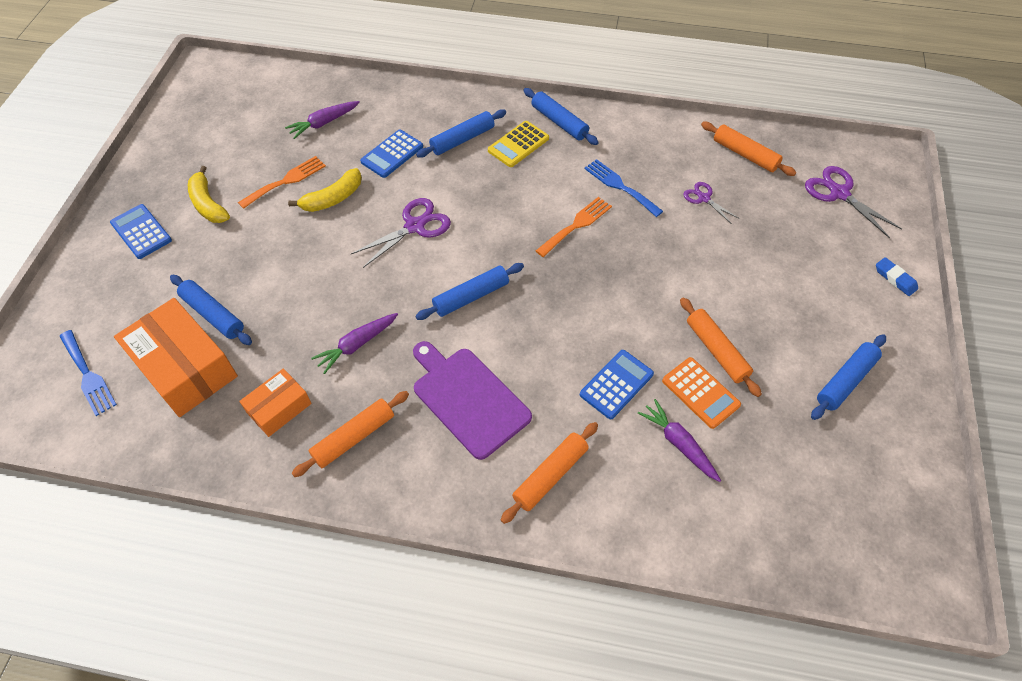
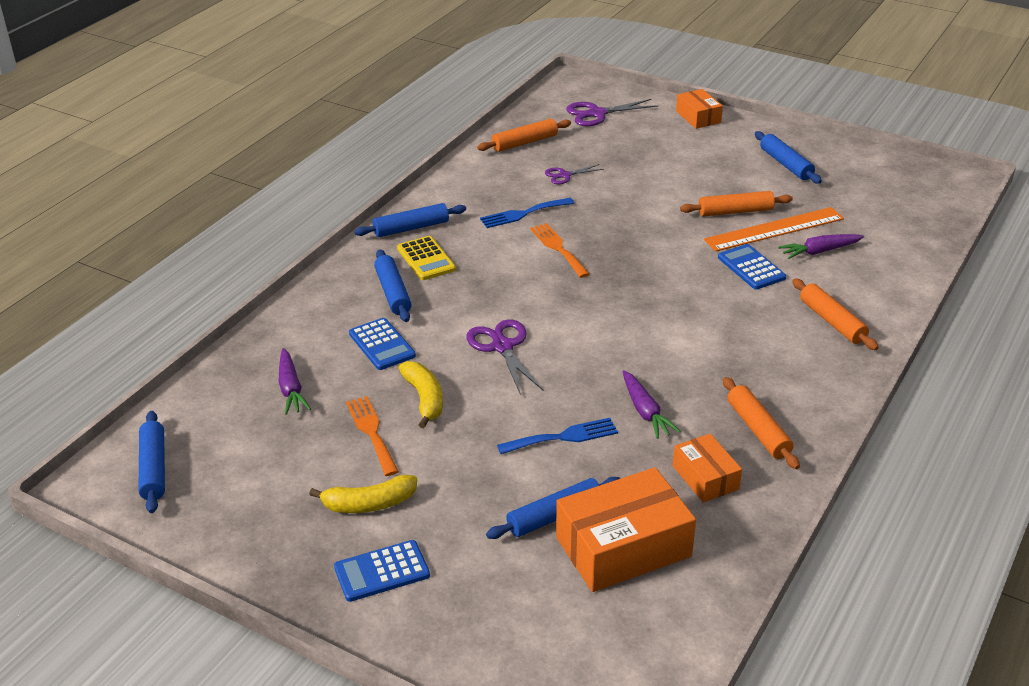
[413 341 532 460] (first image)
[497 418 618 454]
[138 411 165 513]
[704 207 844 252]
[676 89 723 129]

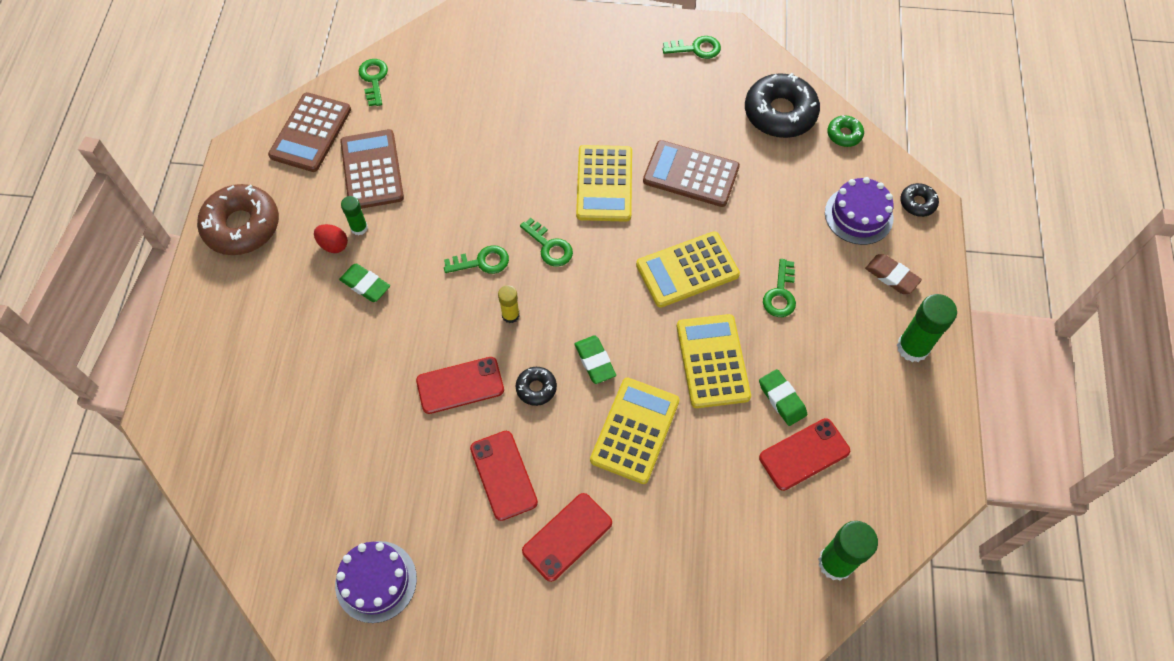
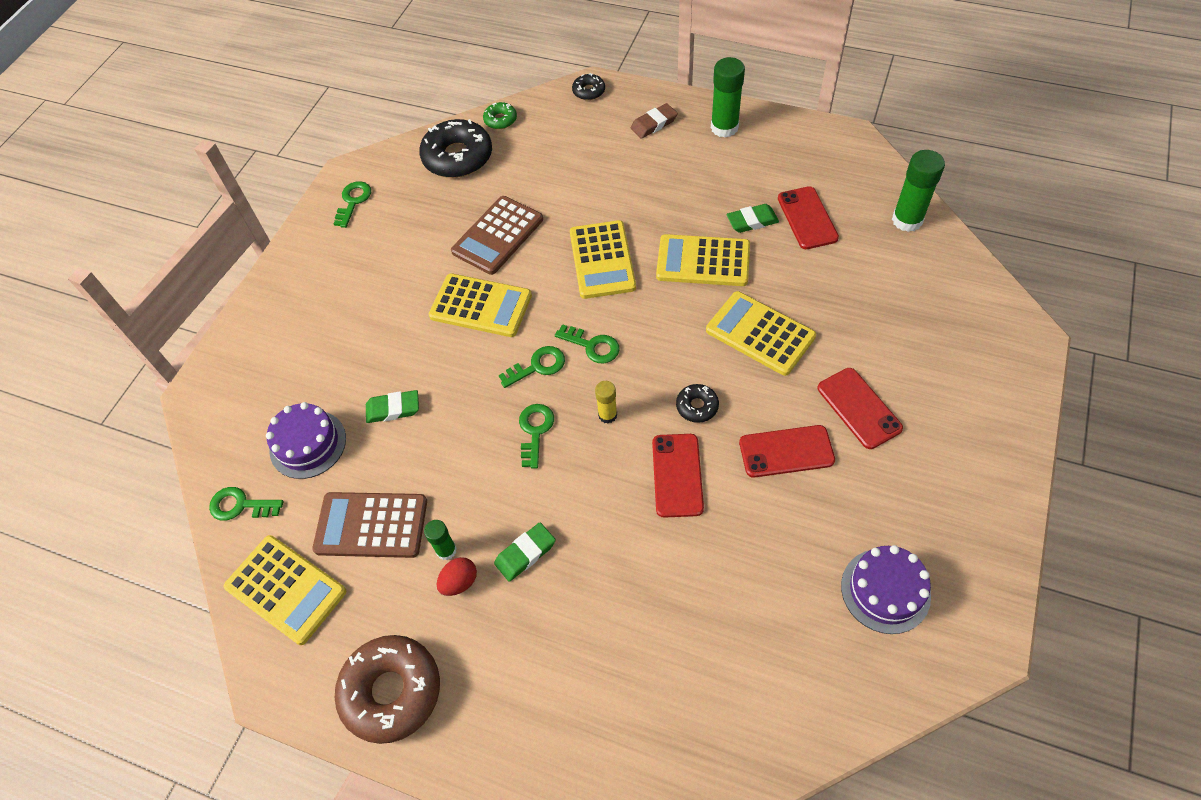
[366 390 419 423]
[555 324 620 363]
[266 402 346 479]
[224 535 346 645]

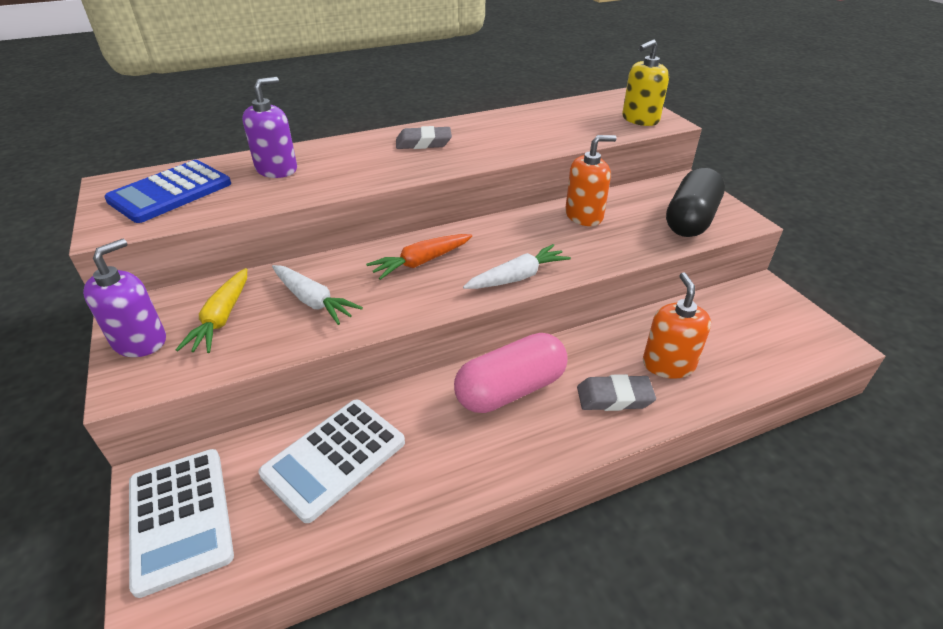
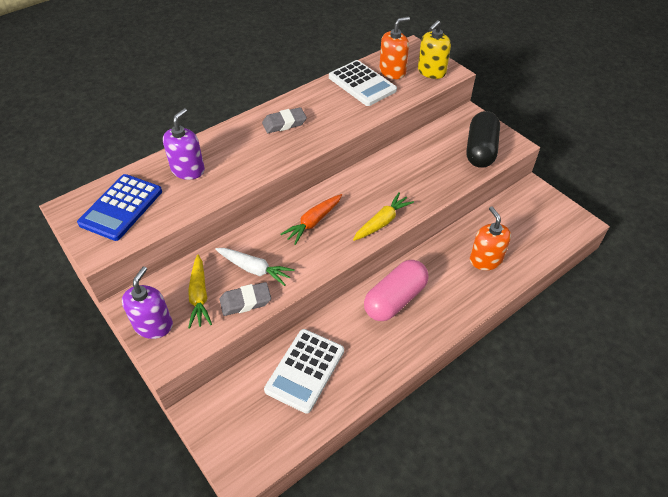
[329 60 397 106]
[379 17 410 79]
[220 282 271 316]
[353 192 414 241]

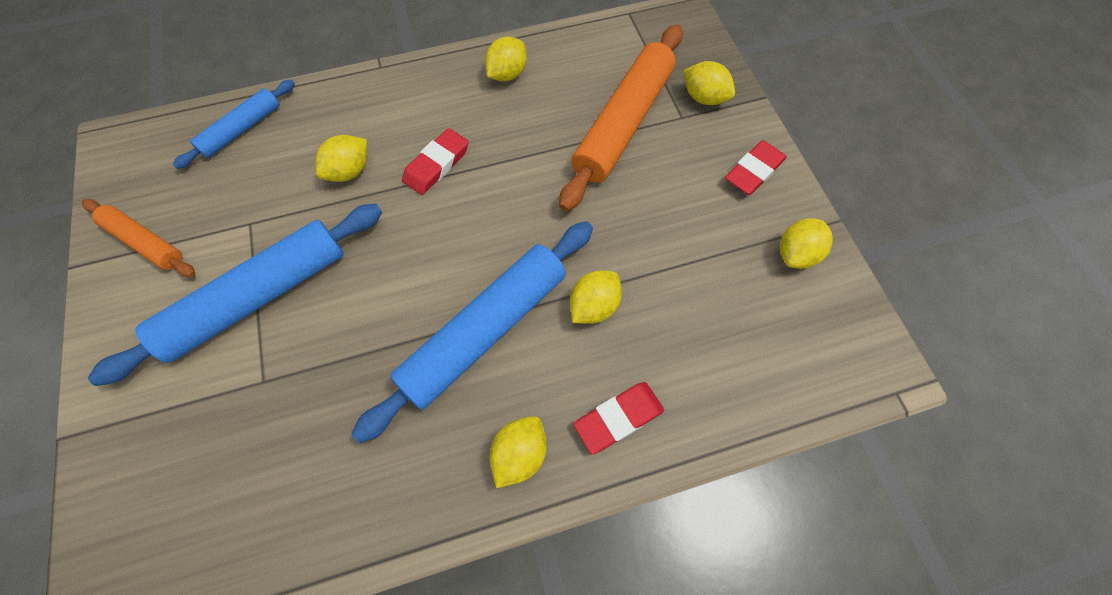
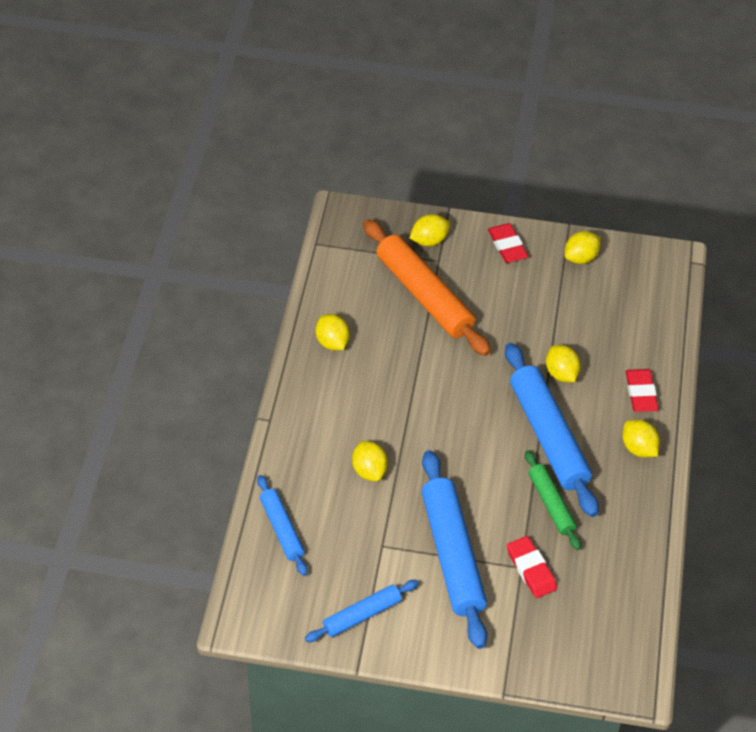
[525 450 581 550]
[507 536 557 598]
[305 580 419 642]
[565 231 600 264]

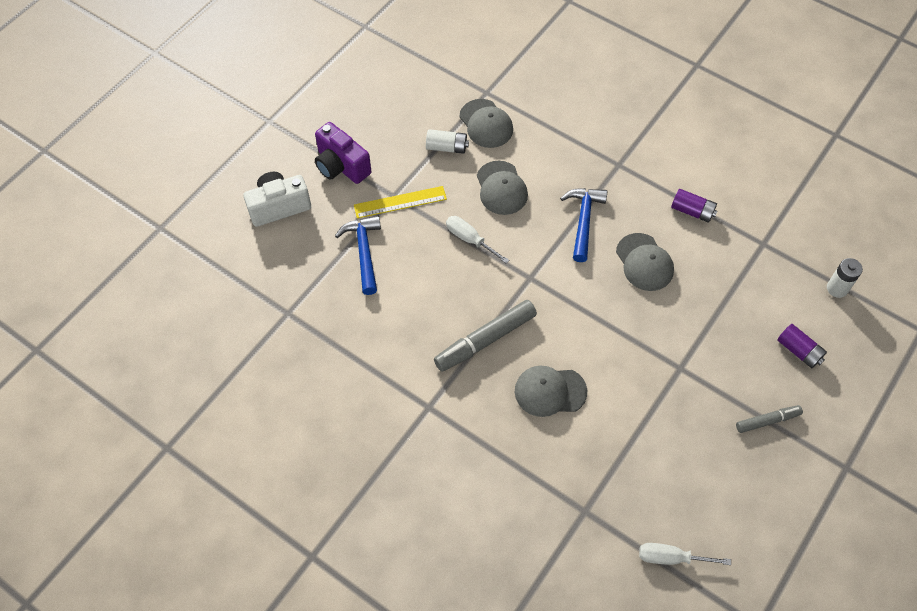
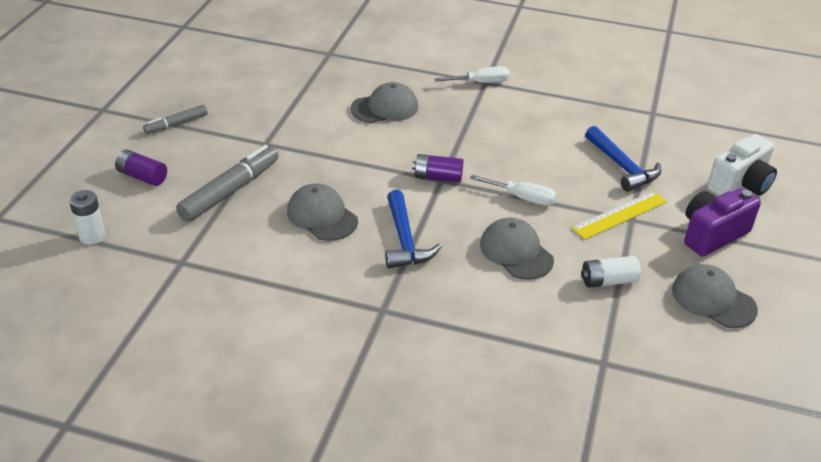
[176 145 279 222]
[672 264 758 328]
[434 66 510 83]
[412 154 464 183]
[684 188 761 256]

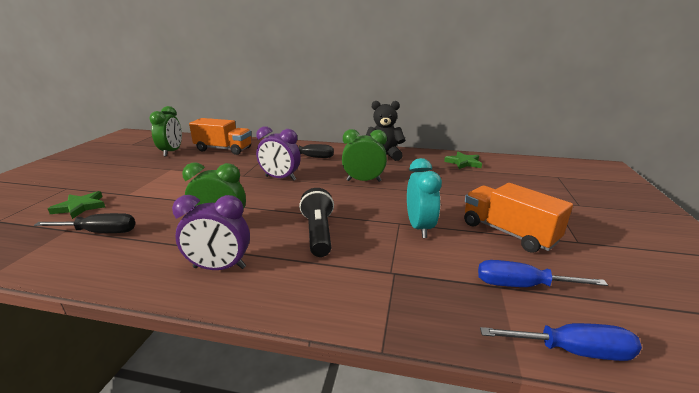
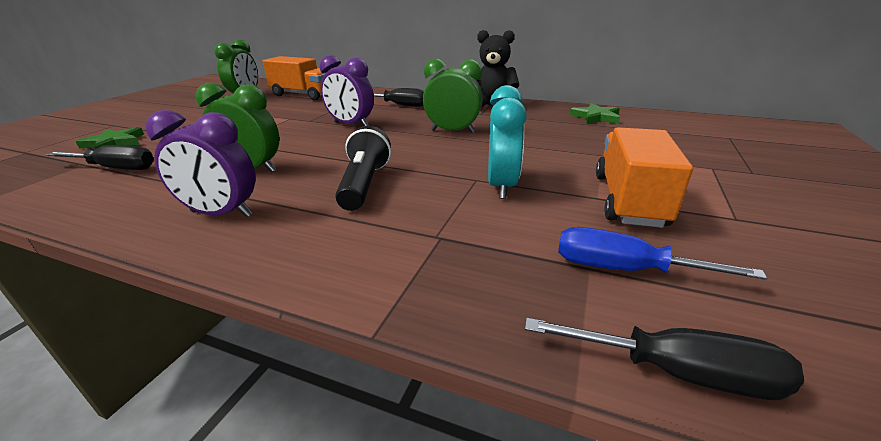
[525 318 804 400]
[596 127 693 228]

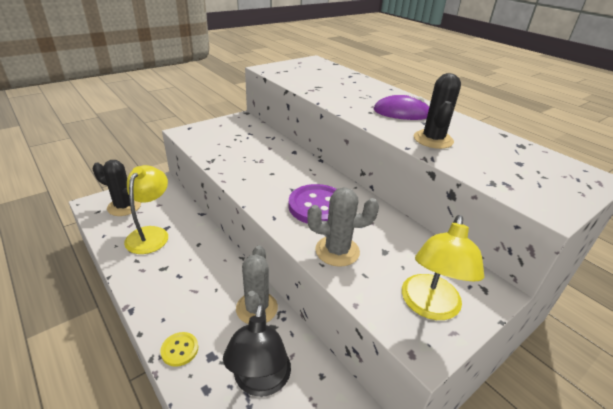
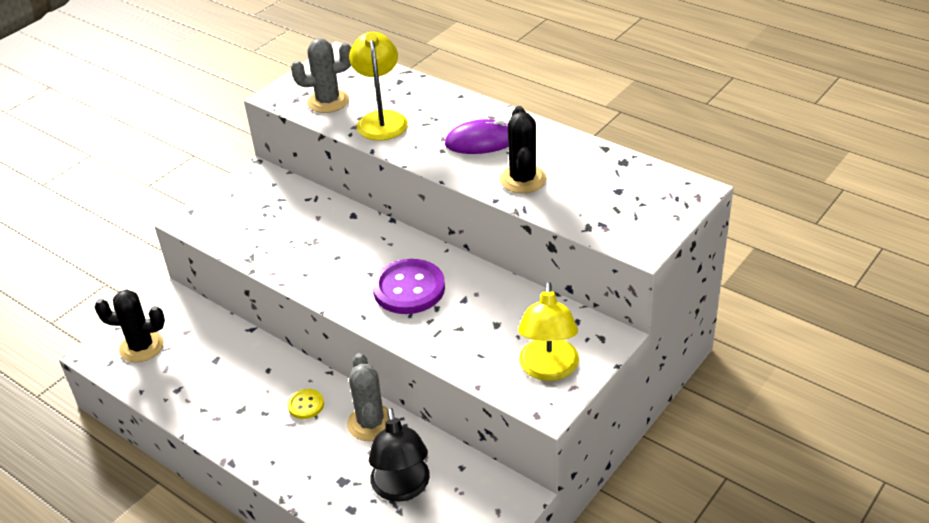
[349 32 408 141]
[287 389 324 419]
[291 38 351 113]

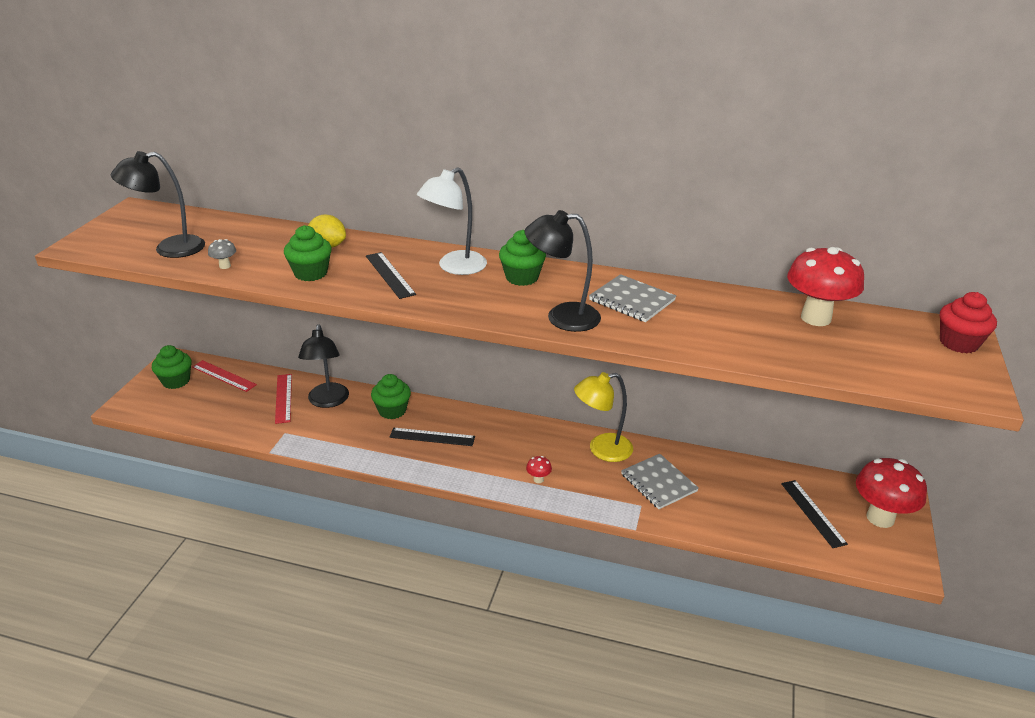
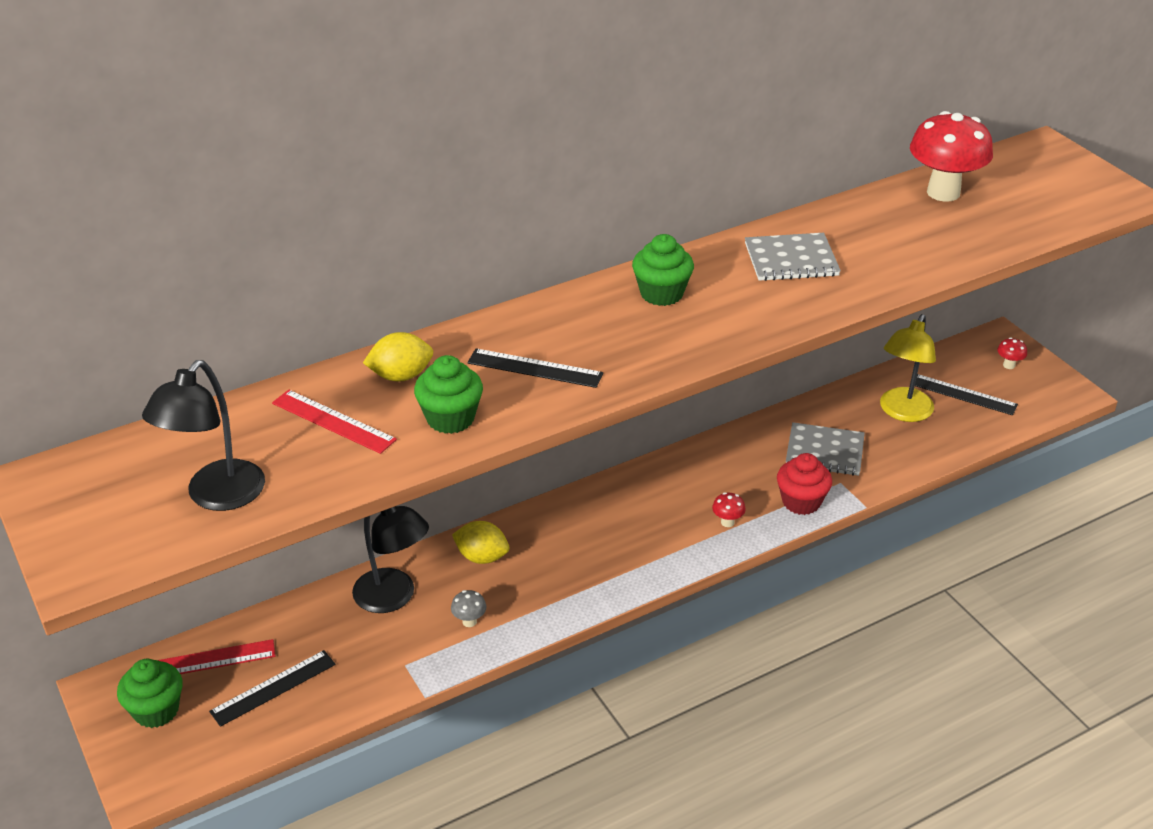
[417 167 487 275] (first image)
[525 210 601 332] (first image)
[451 590 487 627]
[272 390 397 454]
[209 650 336 727]
[880 314 936 422]
[777 453 832 515]
[452 521 509 564]
[997 337 1027 369]

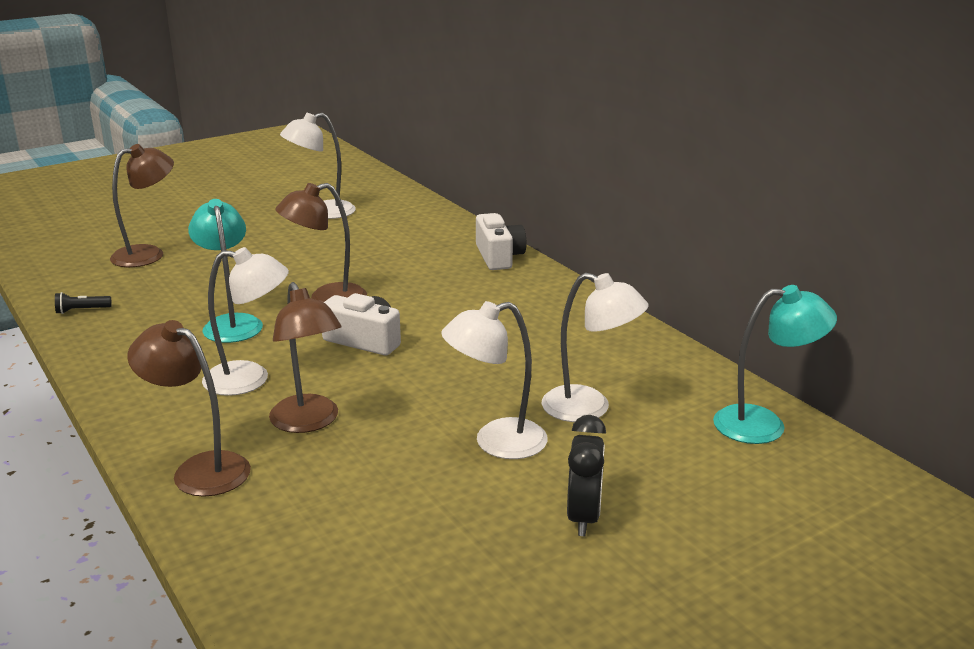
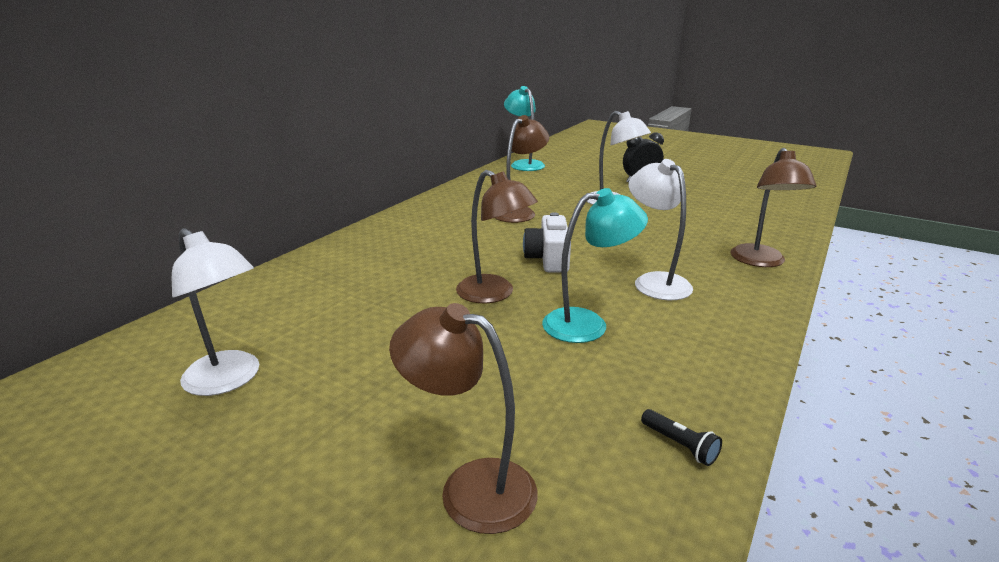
[476 213 526 270] (first image)
[542 273 648 422] (first image)
[495 115 549 223]
[542 188 648 343]

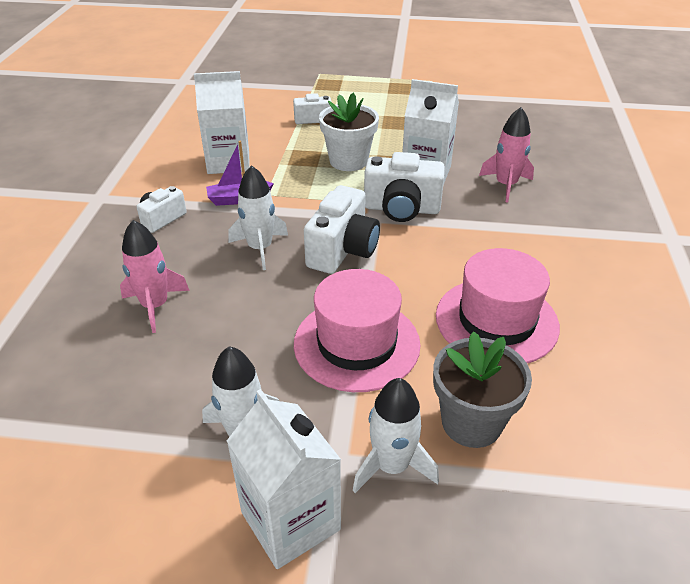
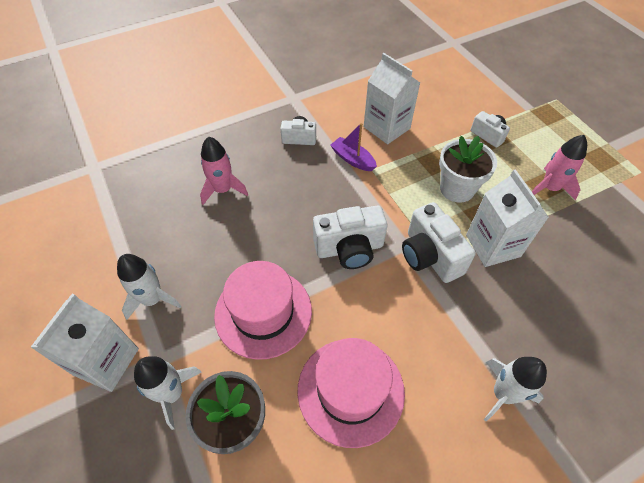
[484 357 547 421]
[532 135 587 200]

